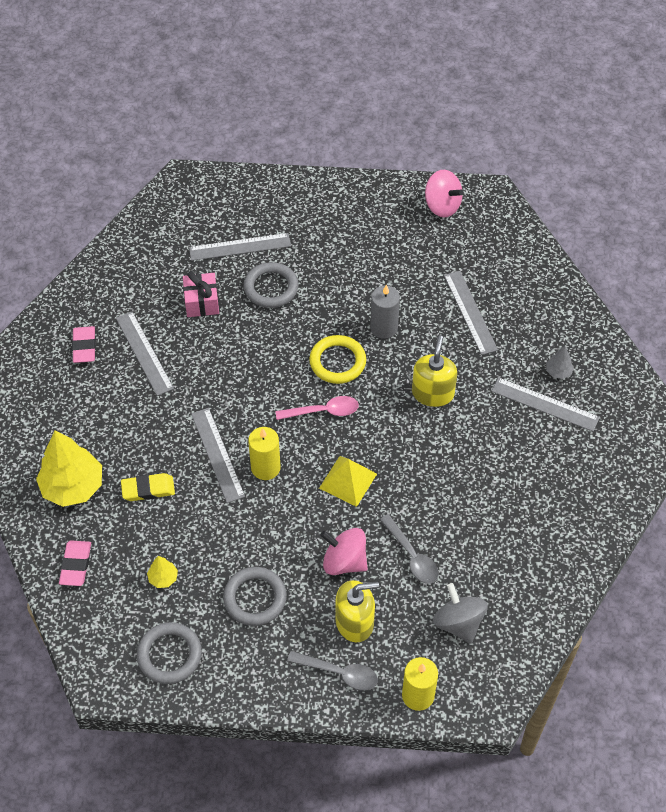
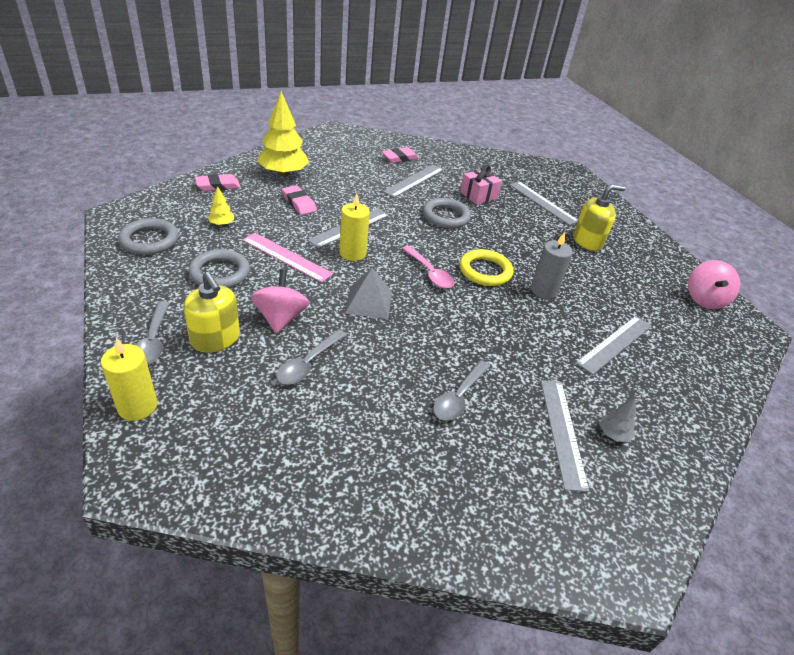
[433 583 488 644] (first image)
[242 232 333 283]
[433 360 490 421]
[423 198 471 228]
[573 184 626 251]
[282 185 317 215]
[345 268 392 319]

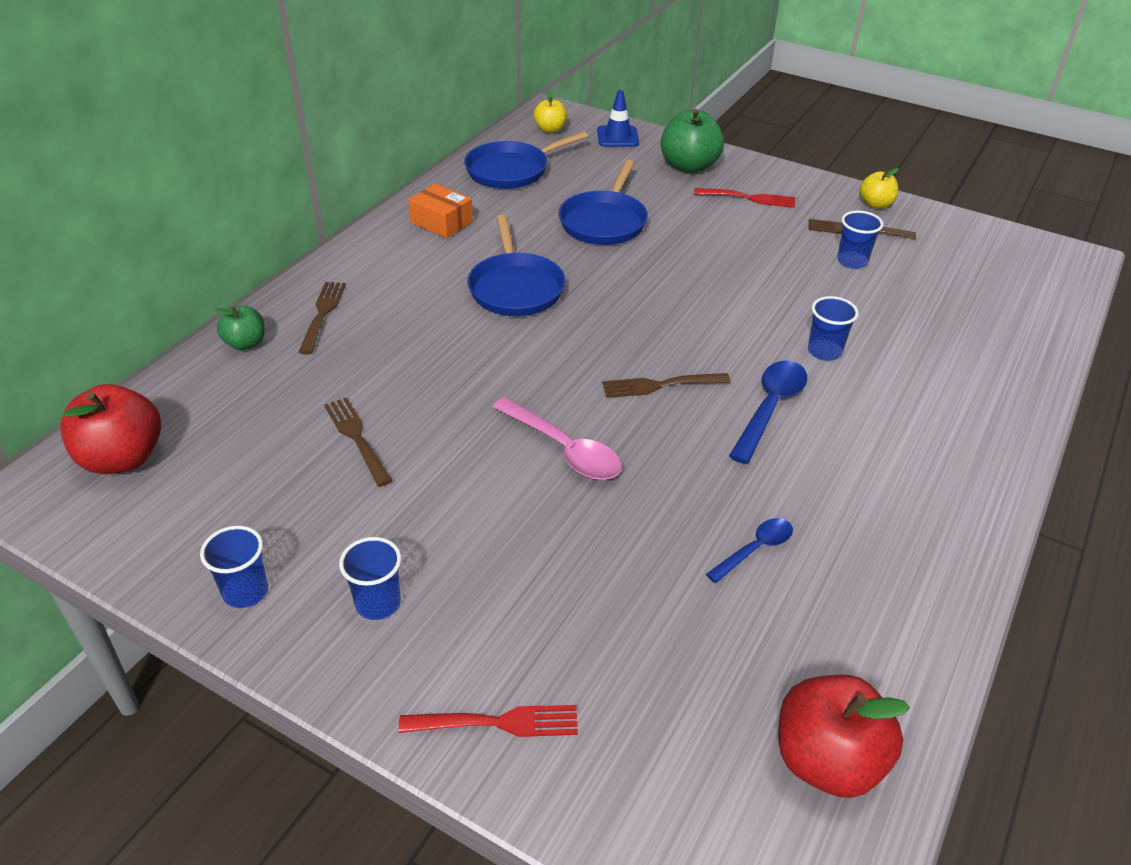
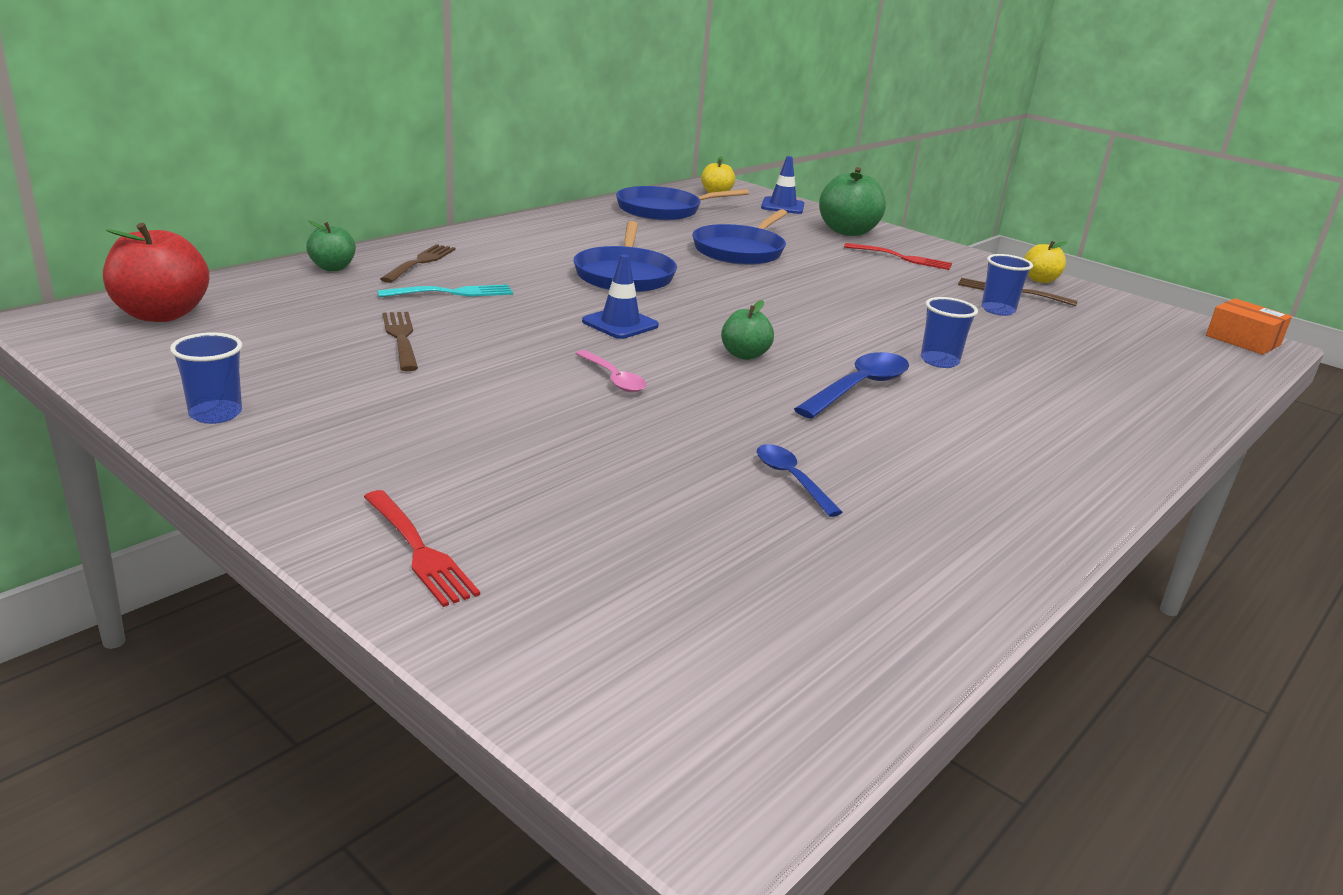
[339 537 401 620] (first image)
[778 675 910 798] (first image)
[377 284 513 297]
[582 254 659 339]
[1206 298 1292 355]
[721 300 774 360]
[364 490 480 607]
[757 444 843 517]
[576 350 646 392]

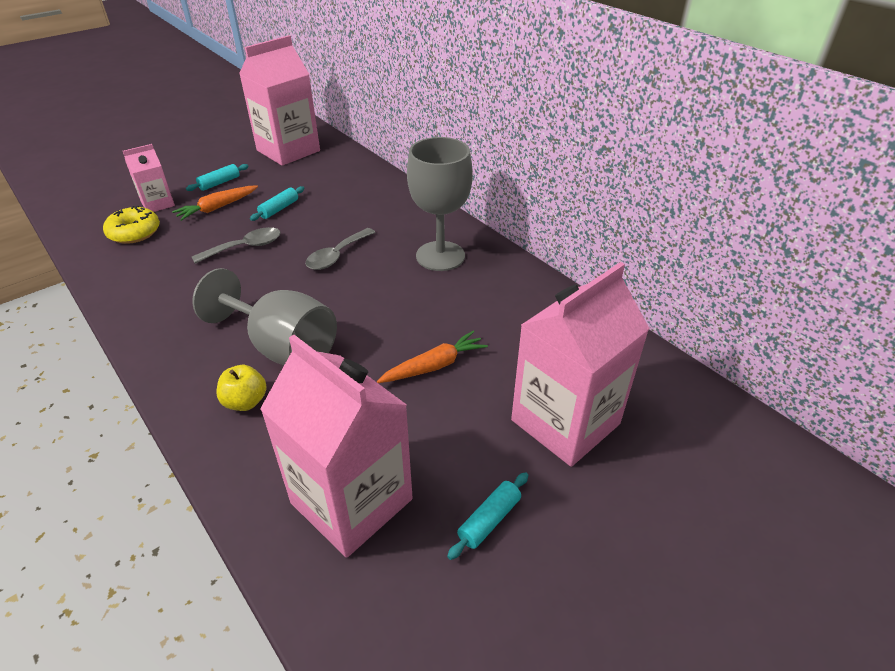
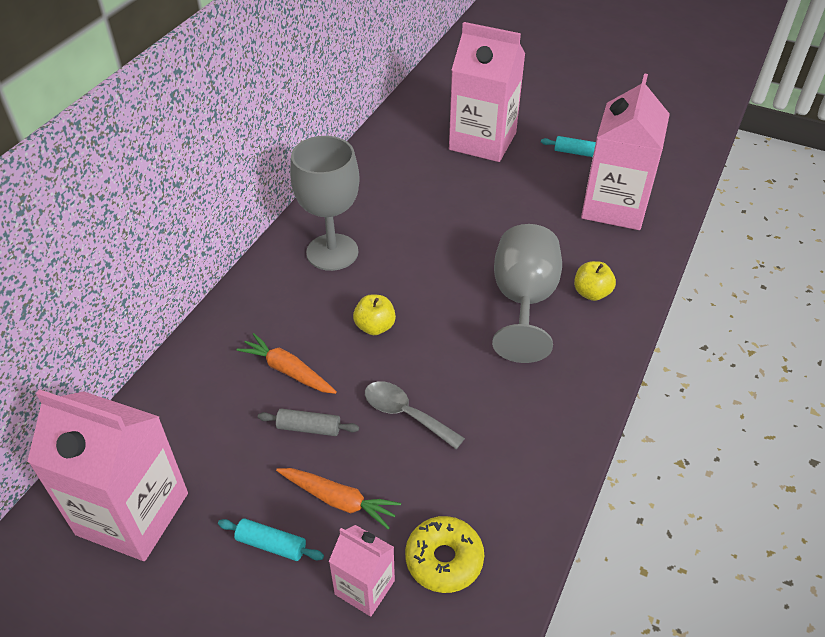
[236 333 337 394]
[353 295 396 335]
[258 408 359 436]

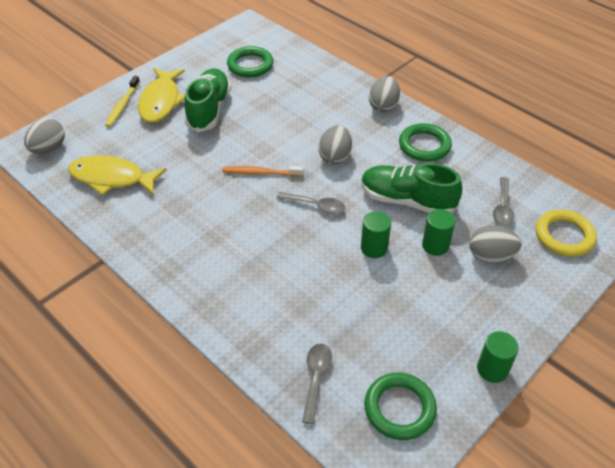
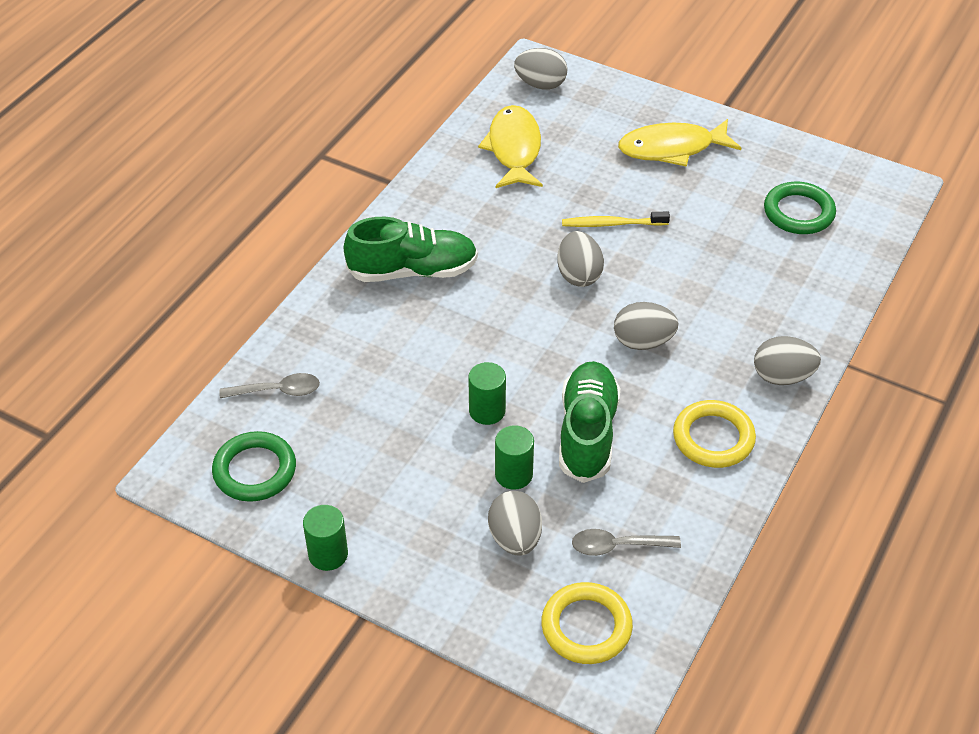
[277 192 345 214] (first image)
[562 212 670 227]
[343 217 478 282]
[557 231 604 287]
[673 400 756 468]

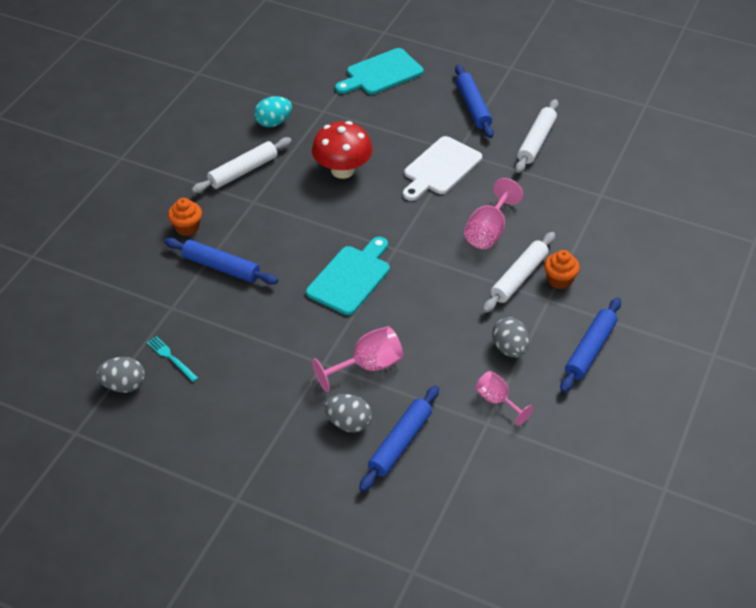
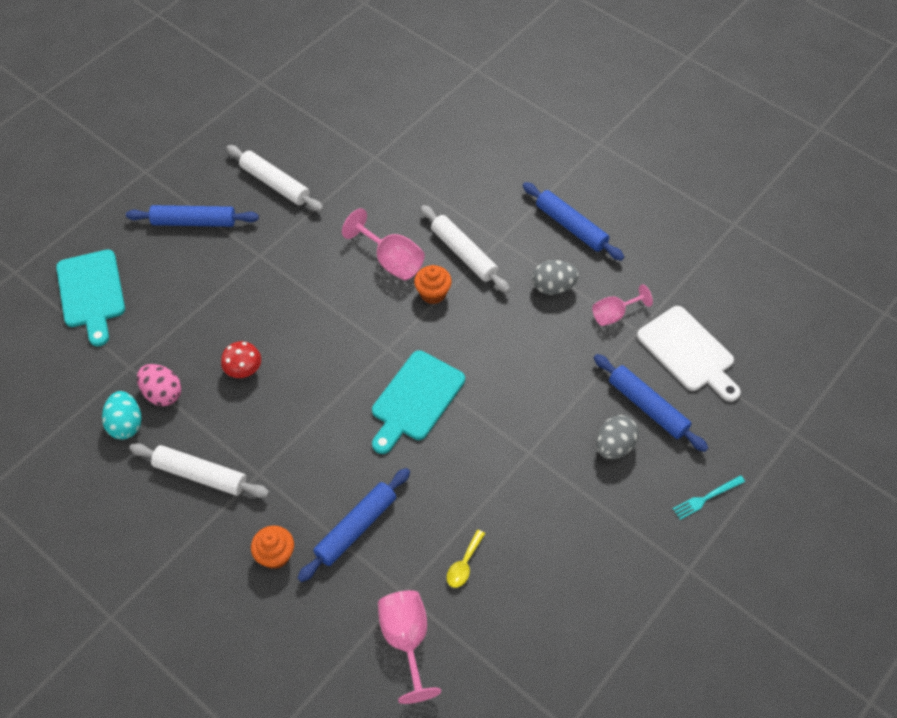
[96 357 145 393] (first image)
[137 364 181 406]
[447 530 485 588]
[673 475 745 520]
[378 590 441 704]
[637 306 741 402]
[414 265 452 304]
[129 443 269 498]
[372 350 465 454]
[221 341 261 378]

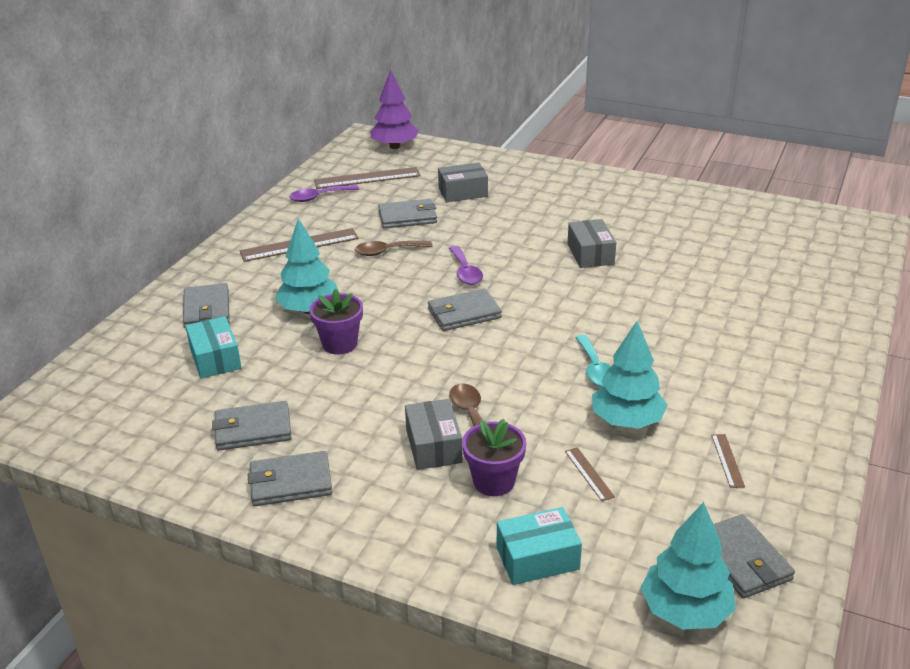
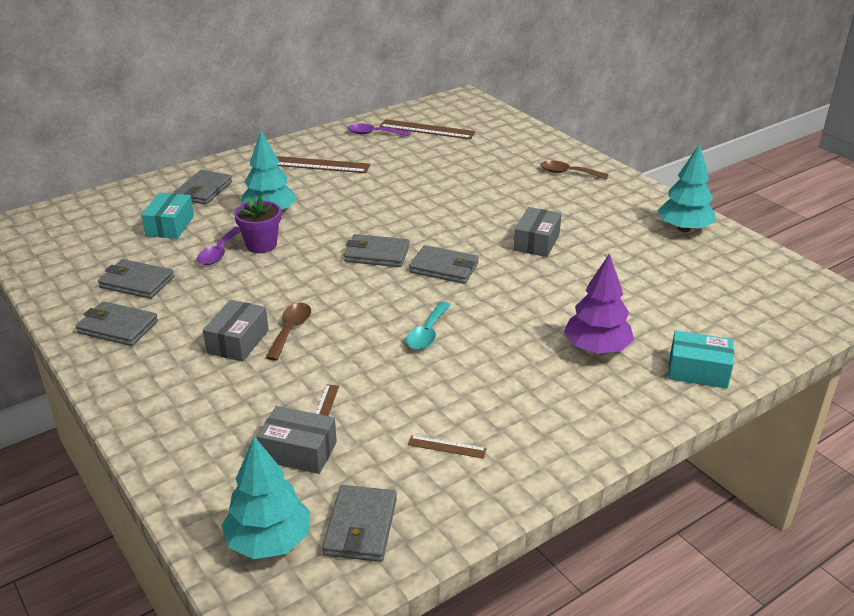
[462 419 526 496] (first image)
[540 160 609 179]
[564 253 634 354]
[409 245 479 284]
[257 406 337 474]
[197 227 241 265]
[668 330 734 389]
[657 144 715 232]
[408 435 486 459]

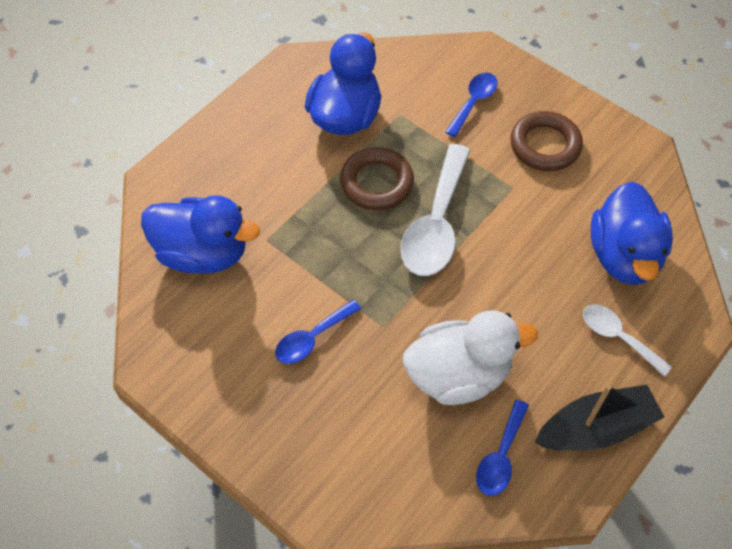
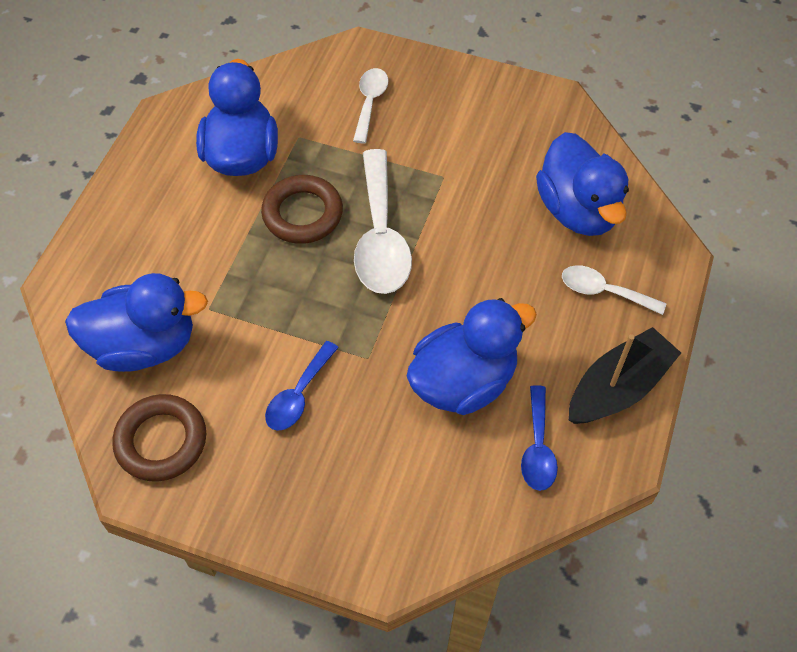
[112 394 206 482]
[407 298 537 415]
[353 68 389 143]

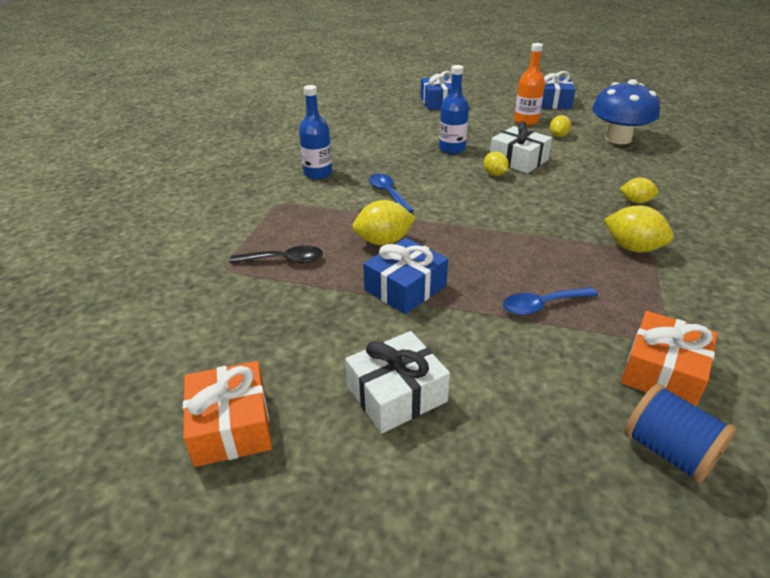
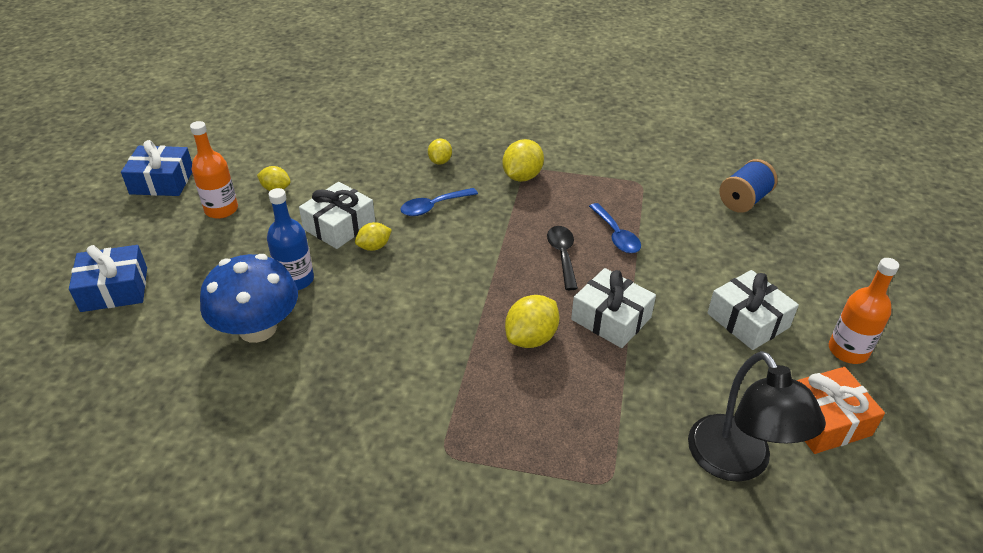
[299 85 332 179] (first image)
[621 311 717 407] (first image)
[688 351 826 482]
[829 258 899 364]
[547 226 578 290]
[400 188 478 216]
[200 254 298 343]
[571 268 656 348]
[505 295 559 348]

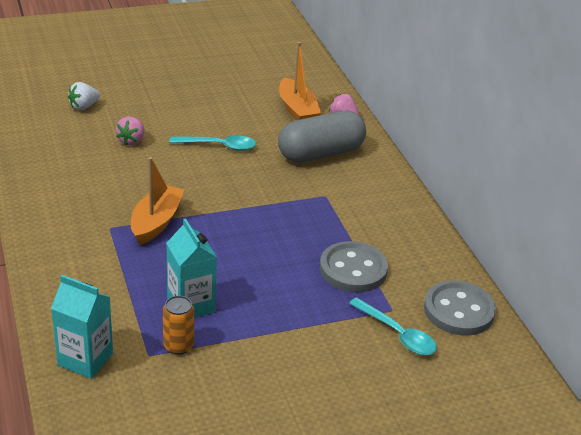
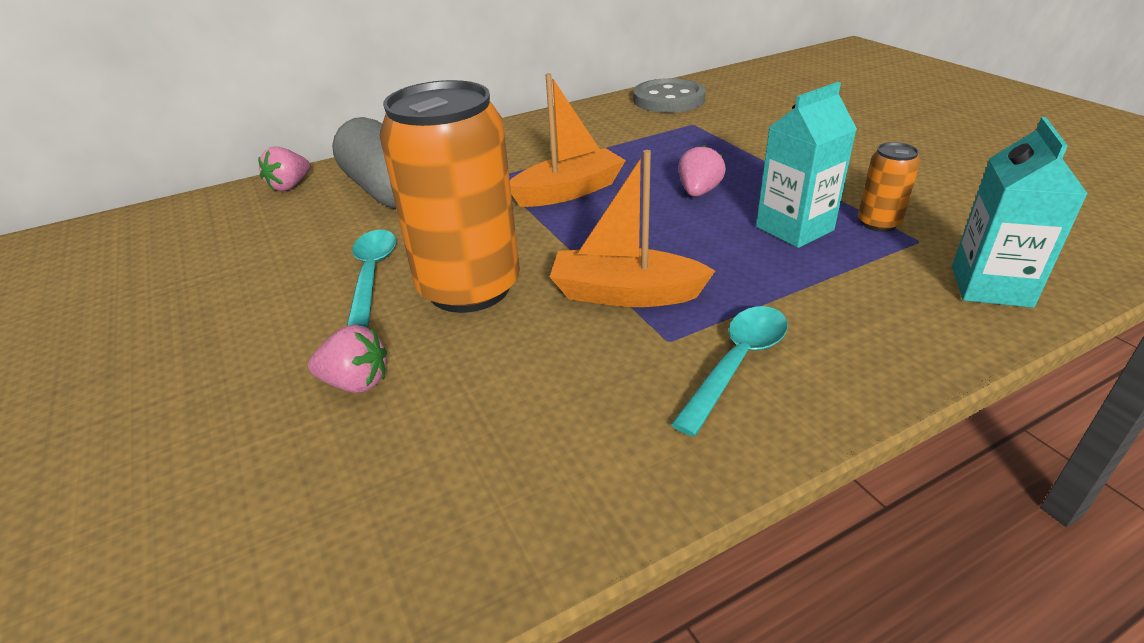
[68 82 100 110] (first image)
[320 241 388 292] (first image)
[380 80 520 313]
[678 145 726 197]
[510 73 626 207]
[671 306 788 437]

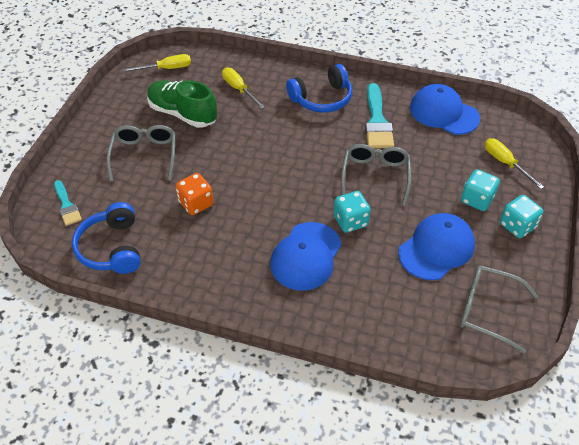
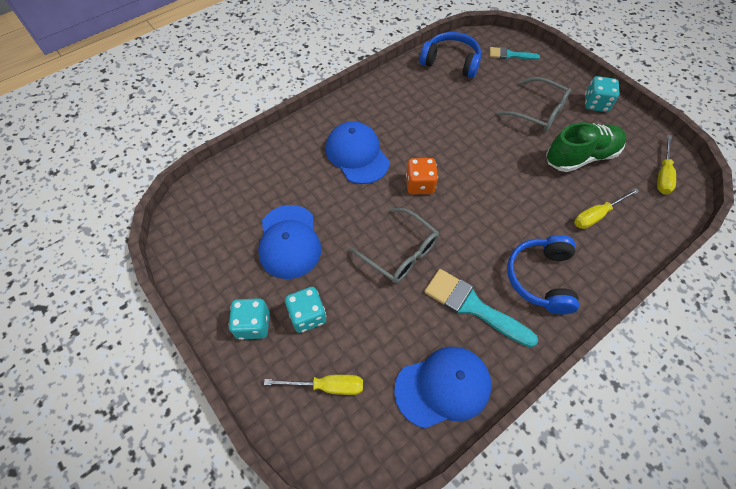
[460 265 538 353] (first image)
[406 158 438 194]
[585 76 619 112]
[574 188 639 229]

